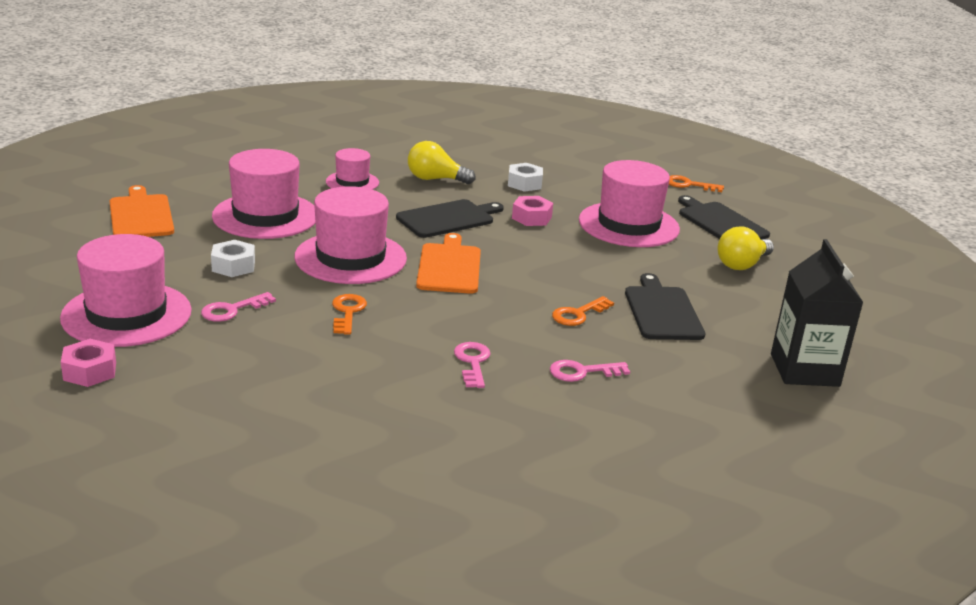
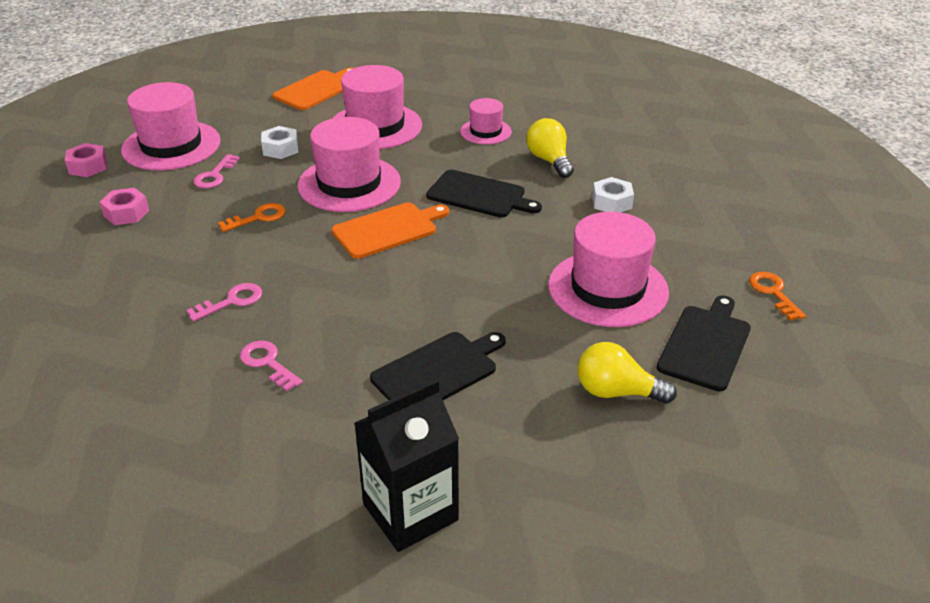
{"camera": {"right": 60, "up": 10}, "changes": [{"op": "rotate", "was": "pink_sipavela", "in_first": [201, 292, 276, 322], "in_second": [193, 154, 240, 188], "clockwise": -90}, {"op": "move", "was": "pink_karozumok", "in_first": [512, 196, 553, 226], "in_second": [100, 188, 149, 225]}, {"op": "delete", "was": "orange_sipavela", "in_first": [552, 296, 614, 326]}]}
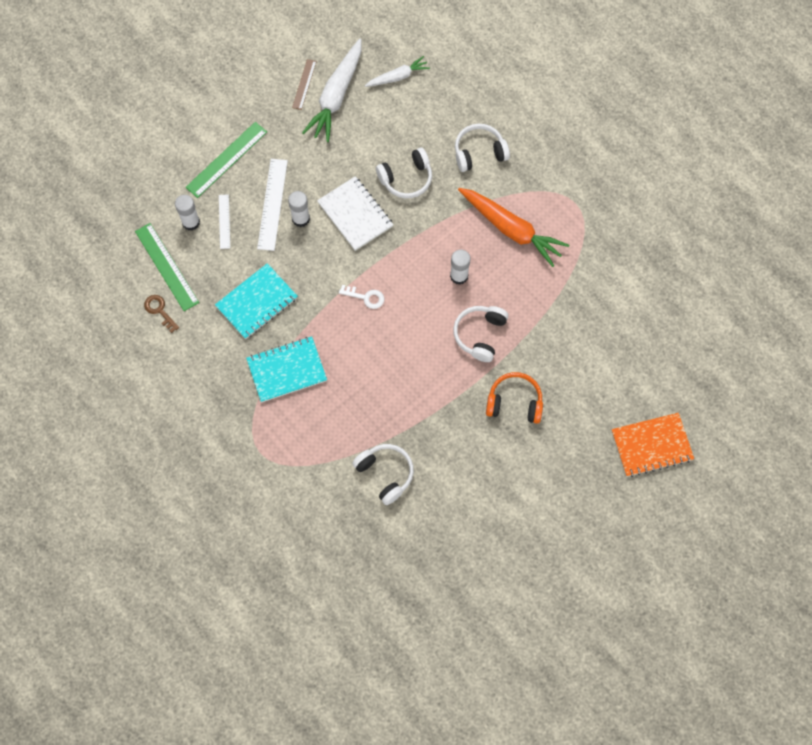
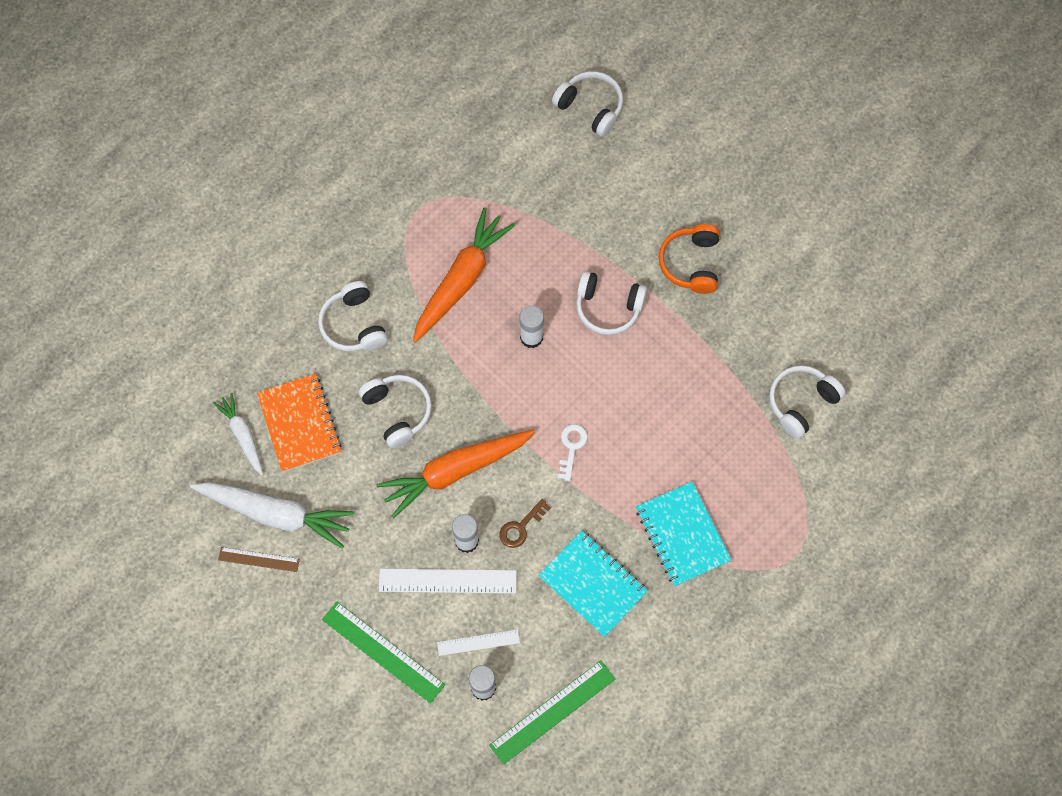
{"camera": {"right": -95, "up": 0}, "changes": [{"op": "move", "was": "brown_sipavela", "in_first": [144, 295, 179, 333], "in_second": [499, 499, 551, 548]}, {"op": "replace", "was": "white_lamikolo", "now": "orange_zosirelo", "in_first": [317, 176, 393, 251], "in_second": [376, 430, 535, 518]}, {"op": "move", "was": "orange_lamikolo", "in_first": [612, 413, 694, 477], "in_second": [257, 373, 342, 472]}, {"op": "insert", "now": "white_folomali", "in_second": [552, 71, 623, 137]}]}
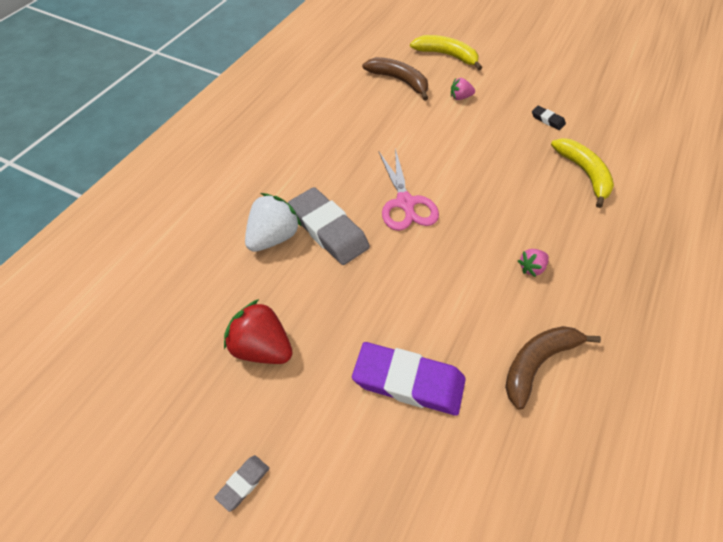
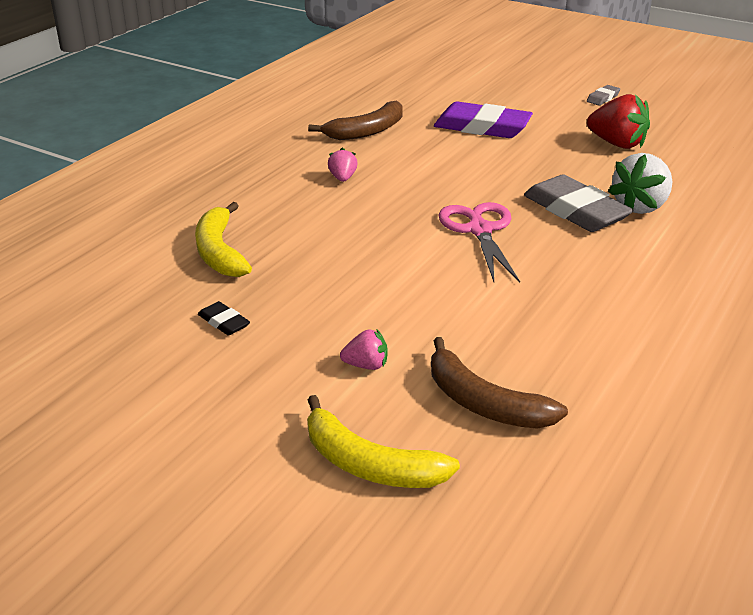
{"camera": {"right": -175, "up": -20}, "changes": [{"op": "rotate", "was": "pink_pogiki", "in_first": [518, 249, 549, 277], "in_second": [328, 148, 358, 182], "clockwise": -60}]}
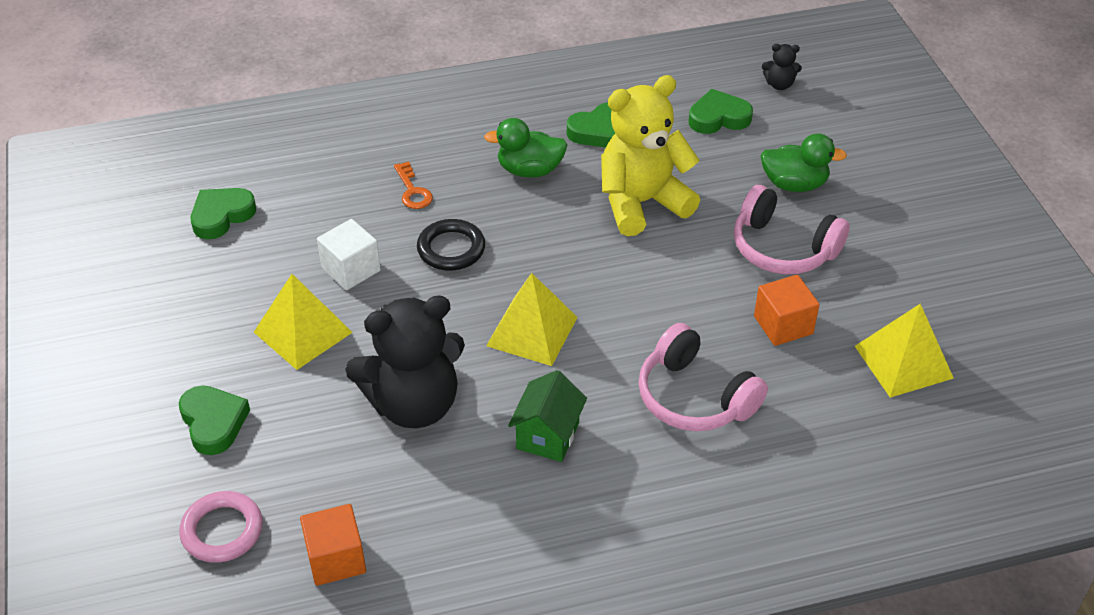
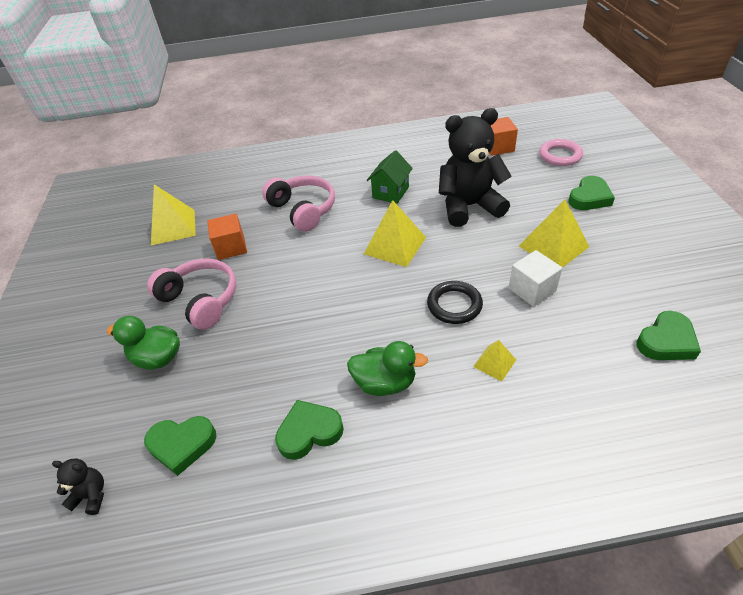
{"camera": {"right": -170, "up": 0}, "changes": [{"op": "rotate", "was": "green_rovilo", "in_first": [179, 386, 250, 455], "in_second": [568, 176, 615, 210], "clockwise": -120}, {"op": "replace", "was": "orange_sipavela", "now": "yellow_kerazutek", "in_first": [394, 161, 433, 209], "in_second": [473, 340, 516, 382]}, {"op": "delete", "was": "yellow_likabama", "in_first": [601, 75, 700, 236]}]}
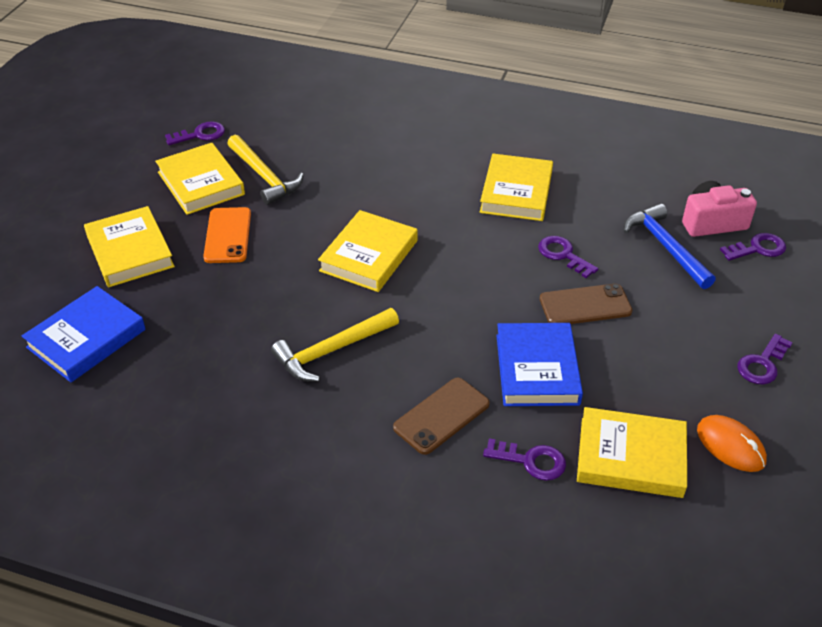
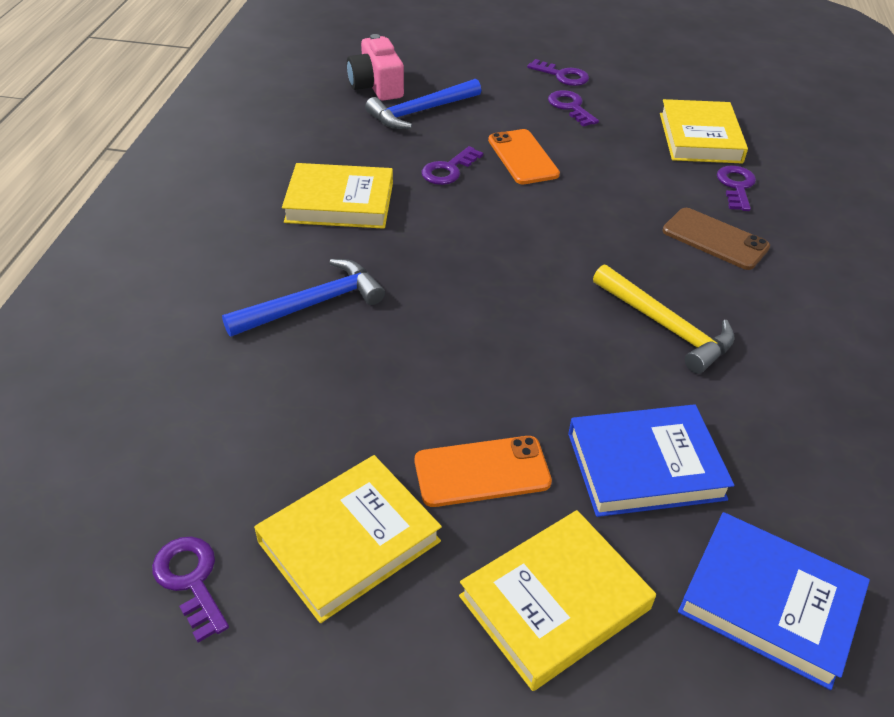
{"camera": {"right": -100, "up": 0}, "changes": [{"op": "delete", "was": "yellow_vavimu", "in_first": [227, 135, 304, 205]}, {"op": "delete", "was": "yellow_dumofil", "in_first": [318, 210, 418, 292]}, {"op": "move", "was": "blue_dumofil", "in_first": [496, 323, 583, 406], "in_second": [568, 405, 734, 517]}, {"op": "recolor", "was": "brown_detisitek", "now": "orange_detisitek", "in_first": [540, 283, 632, 324], "in_second": [488, 129, 560, 184]}, {"op": "delete", "was": "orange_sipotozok", "in_first": [697, 415, 767, 472]}, {"op": "move", "was": "purple_sipavela", "in_first": [720, 233, 786, 261], "in_second": [548, 90, 599, 127]}, {"op": "insert", "now": "blue_vavimu", "in_second": [222, 259, 385, 337]}]}
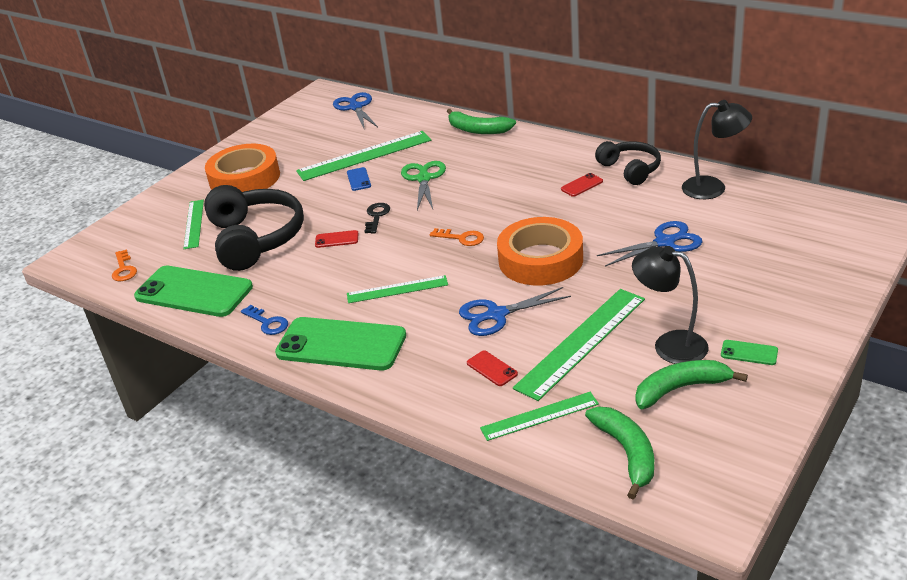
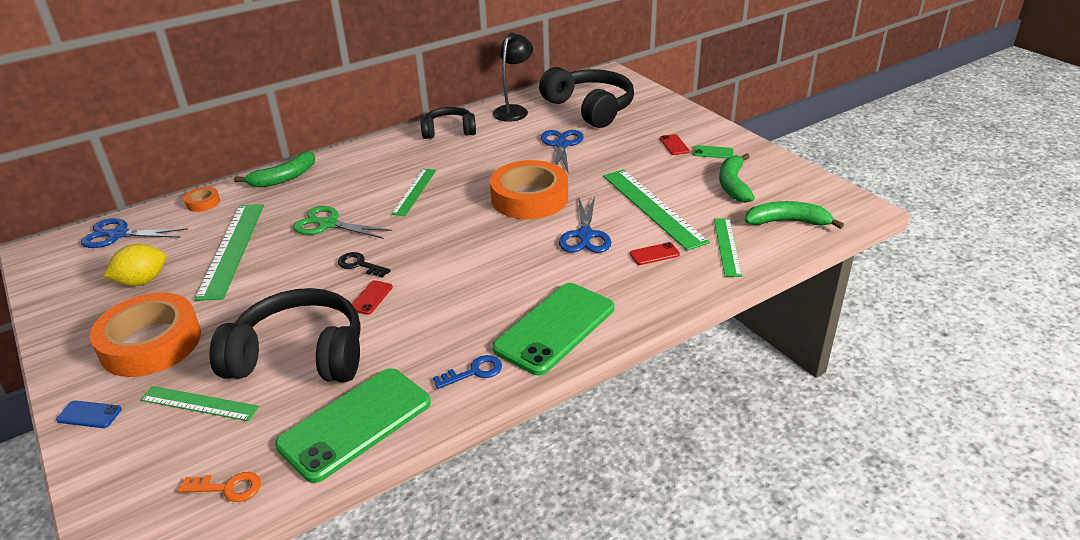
{"camera": {"right": -70, "up": 0}, "changes": [{"op": "move", "was": "blue_detisitek", "in_first": [347, 167, 371, 191], "in_second": [56, 401, 122, 428]}, {"op": "move", "was": "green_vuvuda", "in_first": [347, 275, 448, 303], "in_second": [391, 169, 436, 216]}, {"op": "delete", "was": "orange_sipavela", "in_first": [430, 228, 484, 246]}, {"op": "move", "was": "red_detisitek", "in_first": [561, 173, 603, 197], "in_second": [660, 134, 690, 155]}, {"op": "delete", "was": "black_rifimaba", "in_first": [632, 246, 709, 364]}, {"op": "rotate", "was": "green_detisitek", "in_first": [721, 340, 778, 365], "in_second": [693, 145, 734, 159], "clockwise": 60}, {"op": "insert", "now": "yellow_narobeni", "in_second": [103, 244, 166, 286]}, {"op": "insert", "now": "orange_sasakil", "in_second": [184, 187, 220, 212]}, {"op": "insert", "now": "black_folomali", "in_second": [539, 67, 634, 128]}]}
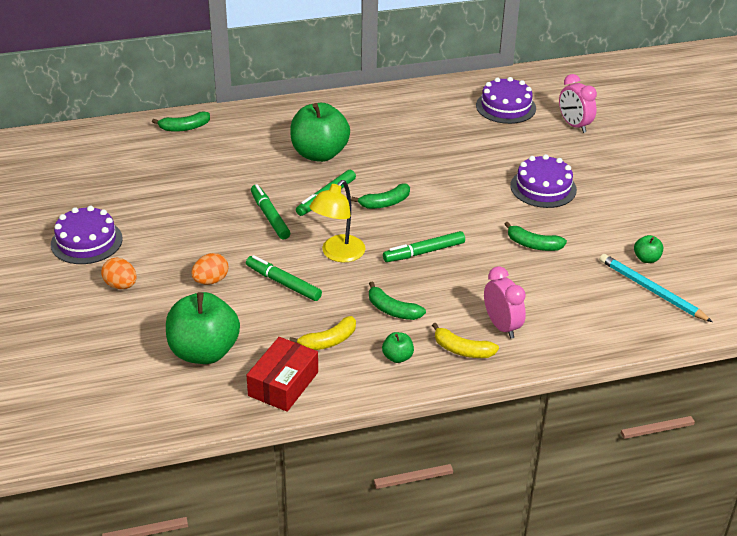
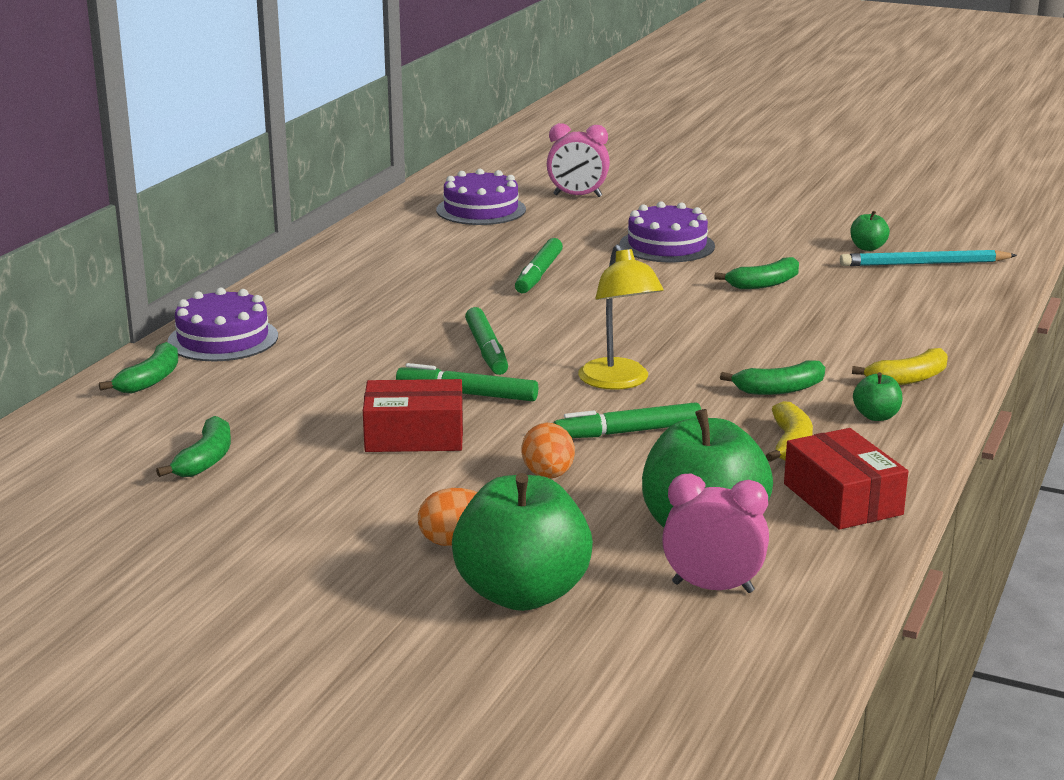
{"camera": {"right": -50, "up": -15}, "changes": [{"op": "move", "was": "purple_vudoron", "in_first": [51, 206, 123, 264], "in_second": [167, 287, 278, 361]}, {"op": "move", "was": "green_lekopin", "in_first": [290, 103, 350, 162], "in_second": [452, 473, 593, 611]}, {"op": "move", "was": "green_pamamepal", "in_first": [351, 184, 410, 209], "in_second": [156, 416, 231, 477]}, {"op": "move", "was": "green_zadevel", "in_first": [383, 231, 465, 262], "in_second": [515, 238, 563, 293]}, {"op": "move", "was": "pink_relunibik", "in_first": [484, 266, 526, 339], "in_second": [662, 474, 769, 593]}, {"op": "insert", "now": "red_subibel", "in_second": [363, 379, 463, 452]}]}
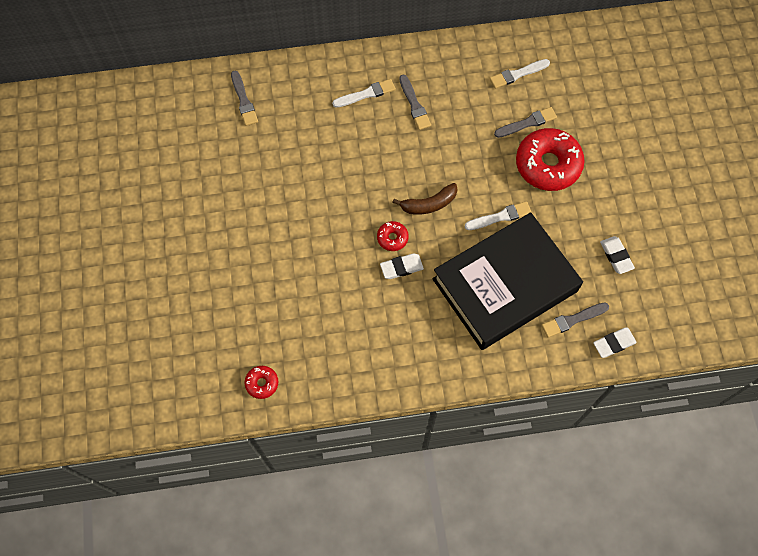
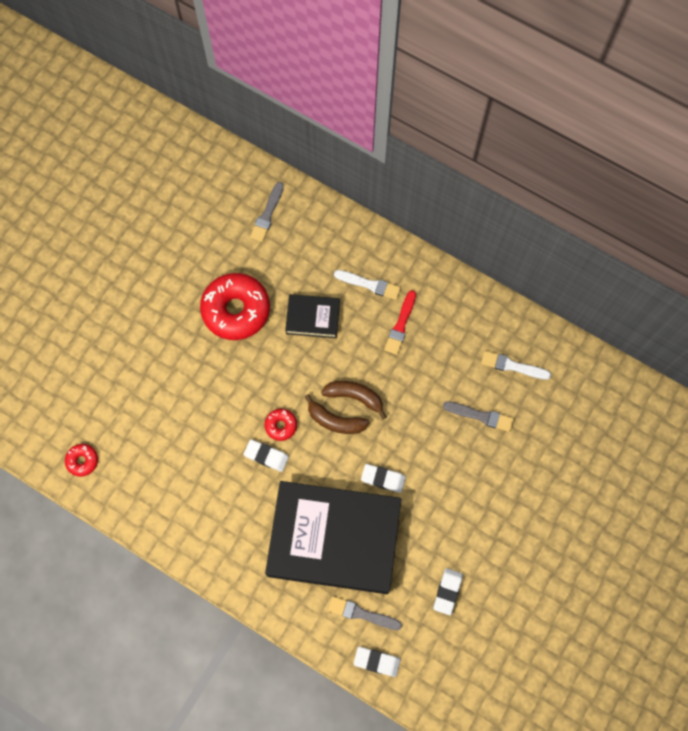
{"camera": {"right": 40, "up": 5}, "changes": [{"op": "recolor", "was": "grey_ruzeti", "now": "red_ruzeti", "in_first": [399, 75, 431, 130], "in_second": [384, 290, 416, 355]}, {"op": "replace", "was": "white_ruzeti", "now": "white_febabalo", "in_first": [465, 201, 532, 230], "in_second": [361, 464, 406, 493]}, {"op": "move", "was": "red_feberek", "in_first": [516, 128, 585, 191], "in_second": [200, 273, 270, 340]}, {"op": "insert", "now": "black_dumofil", "in_second": [285, 294, 340, 338]}, {"op": "insert", "now": "brown_pamamepal", "in_second": [321, 381, 387, 419]}]}
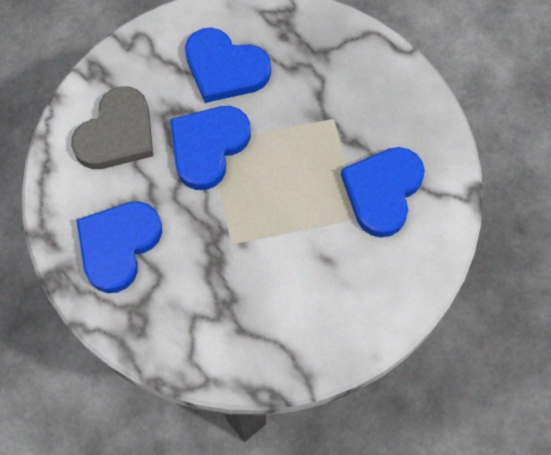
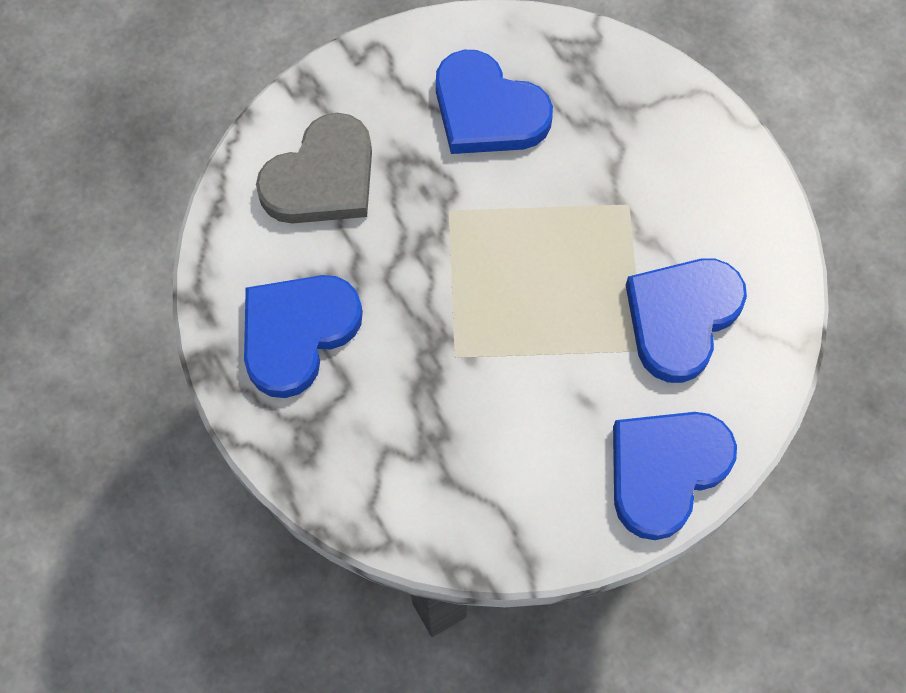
{"camera": {"right": 10, "up": 0}, "changes": [{"op": "move", "was": "blue_rovilo", "in_first": [170, 106, 251, 190], "in_second": [613, 412, 737, 540]}]}
